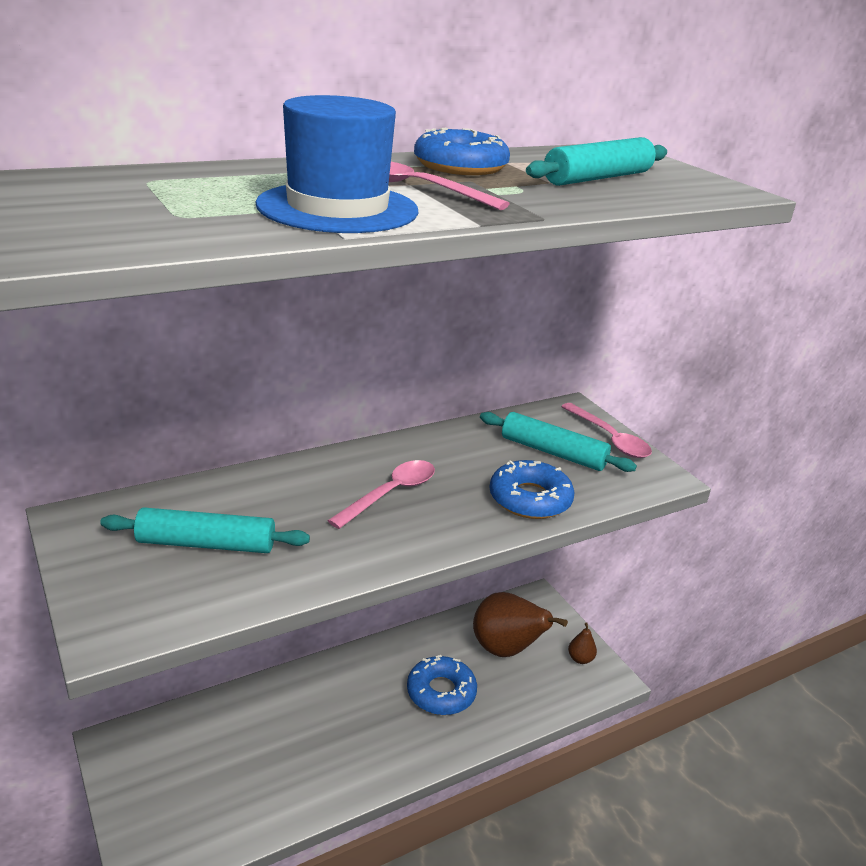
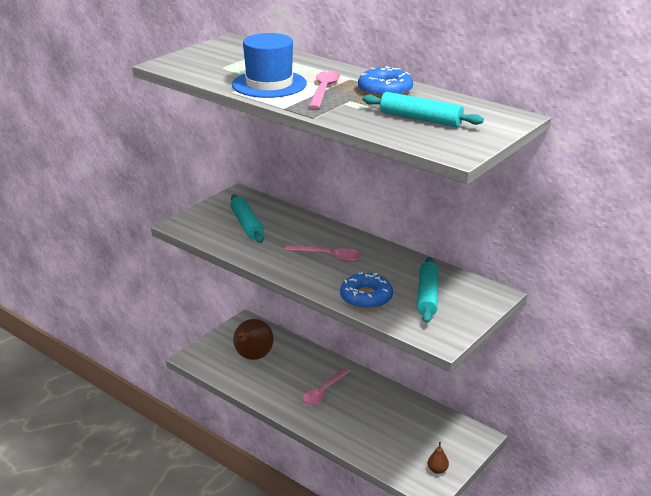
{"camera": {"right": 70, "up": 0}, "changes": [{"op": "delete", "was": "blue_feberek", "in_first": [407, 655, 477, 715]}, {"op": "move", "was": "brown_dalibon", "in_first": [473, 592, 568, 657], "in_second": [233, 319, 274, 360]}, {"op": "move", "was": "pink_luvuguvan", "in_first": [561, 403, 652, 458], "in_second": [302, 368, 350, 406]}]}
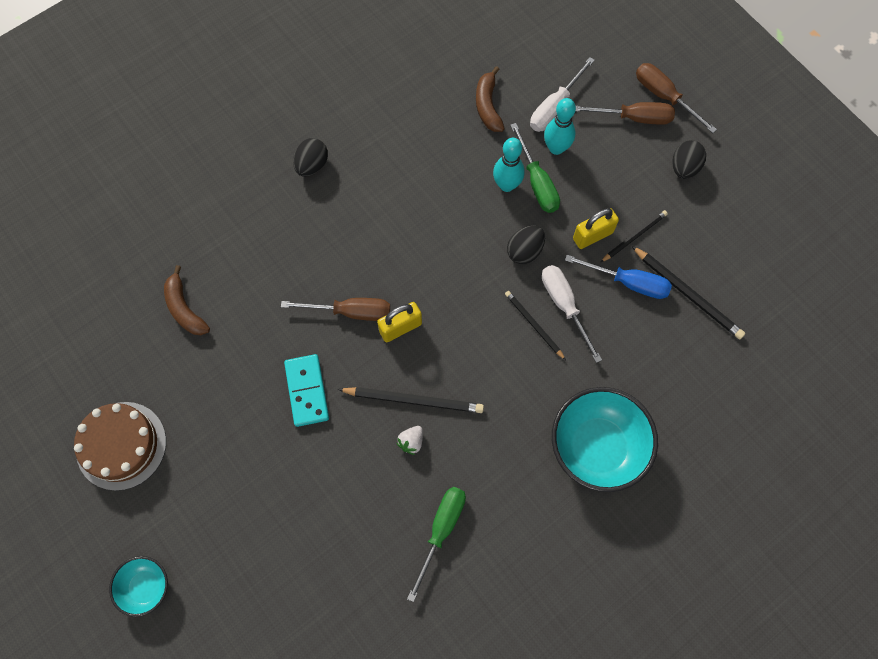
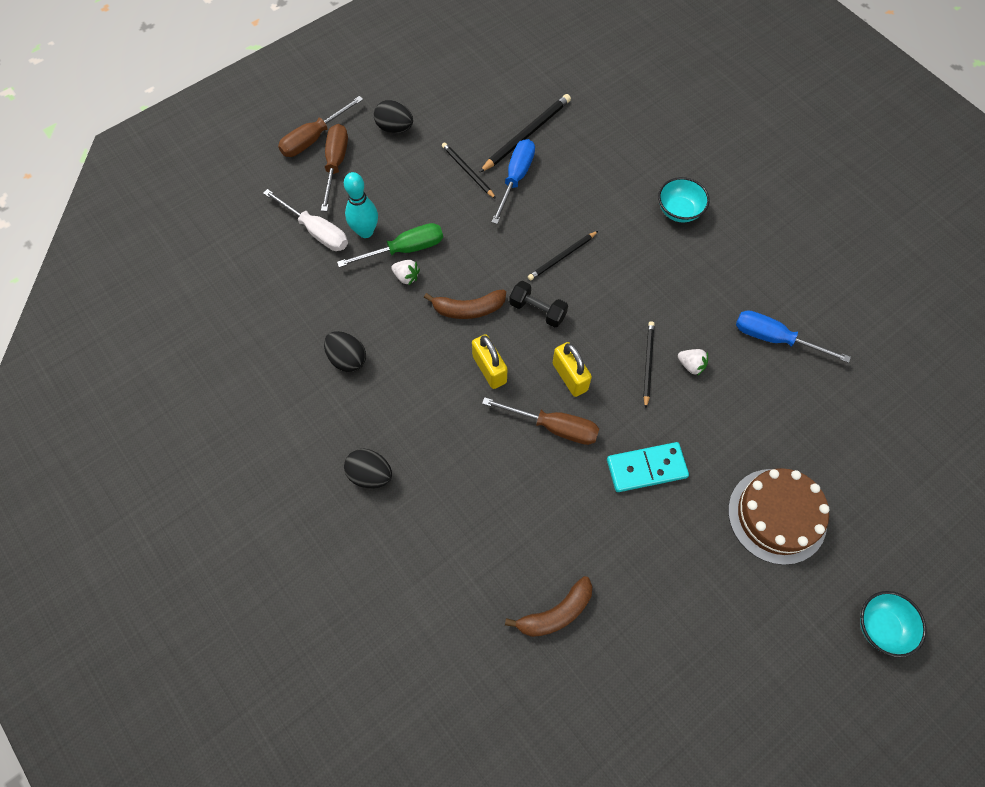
{"camera": {"right": -90, "up": -5}, "changes": [{"op": "move", "was": "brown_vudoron", "in_first": [74, 402, 166, 491], "in_second": [728, 468, 830, 565]}, {"op": "rotate", "was": "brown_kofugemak", "in_first": [281, 298, 390, 321], "in_second": [482, 397, 599, 445], "clockwise": 105}, {"op": "resize", "was": "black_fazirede", "in_first": [338, 387, 484, 413], "in_second": [643, 321, 654, 408], "ratio": 0.64}, {"op": "recolor", "was": "green_kofugemak", "now": "blue_kofugemak", "in_first": [407, 487, 466, 602], "in_second": [736, 310, 851, 363]}, {"op": "move", "was": "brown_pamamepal", "in_first": [476, 66, 505, 132], "in_second": [424, 289, 506, 319]}, {"op": "replace", "was": "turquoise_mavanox", "now": "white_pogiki", "in_first": [493, 138, 525, 192], "in_second": [391, 260, 420, 286]}, {"op": "move", "was": "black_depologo", "in_first": [507, 225, 545, 264], "in_second": [324, 331, 366, 372]}, {"op": "delete", "was": "white_kofugemak", "in_first": [542, 265, 602, 363]}, {"op": "resize", "was": "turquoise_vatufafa", "in_first": [552, 387, 658, 492], "in_second": [658, 177, 710, 222], "ratio": 0.53}, {"op": "move", "was": "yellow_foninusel", "in_first": [573, 208, 619, 249], "in_second": [472, 334, 508, 389]}, {"op": "insert", "now": "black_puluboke", "in_second": [509, 281, 568, 328]}]}
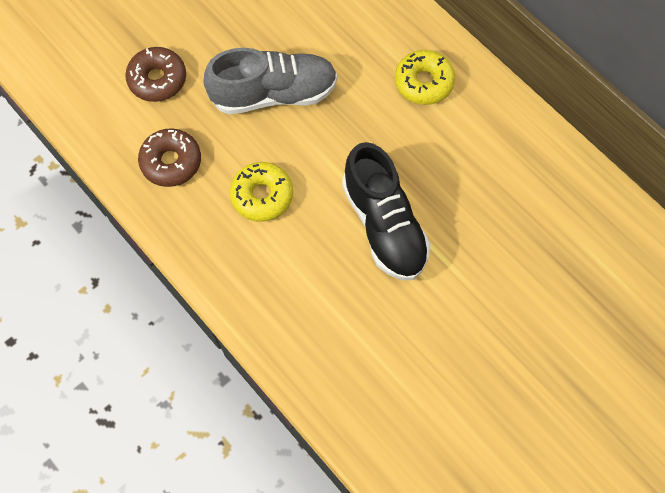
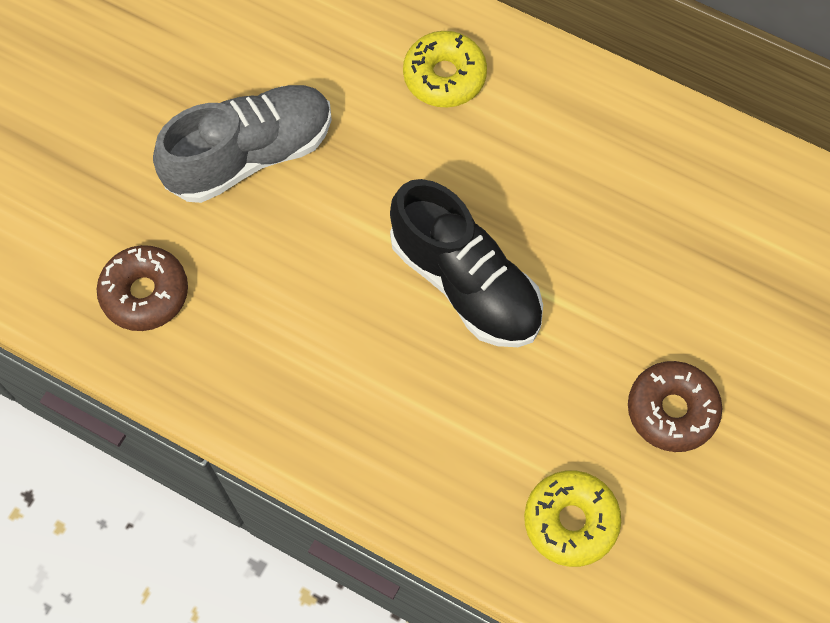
{"camera": {"right": -20, "up": 0}, "changes": [{"op": "move", "was": "brown_feberek", "in_first": [125, 47, 186, 102], "in_second": [628, 361, 722, 452]}, {"op": "move", "was": "yellow_feberek", "in_first": [230, 162, 293, 222], "in_second": [524, 470, 621, 567]}]}
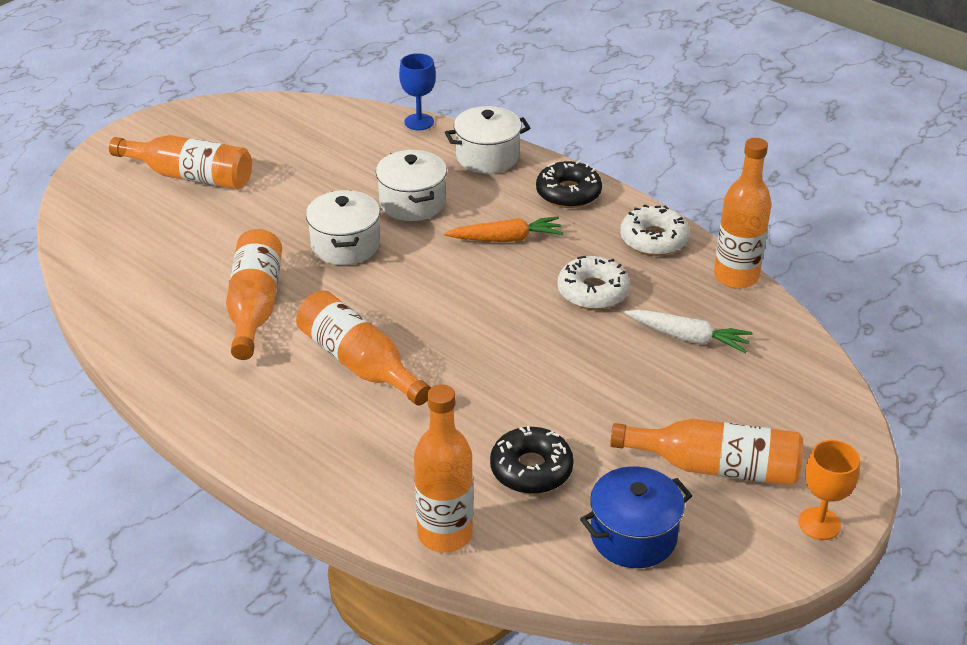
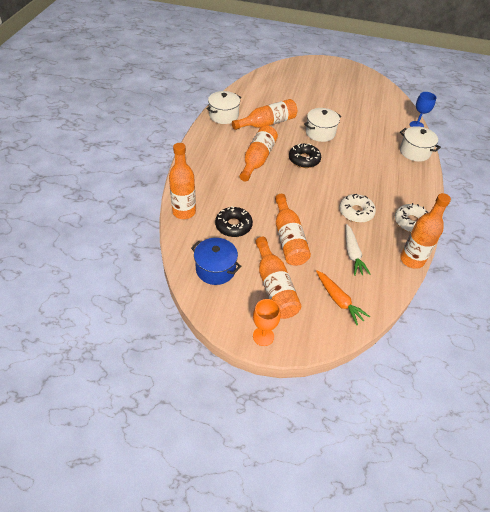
{"camera": {"right": 60, "up": 10}, "changes": [{"op": "move", "was": "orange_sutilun", "in_first": [109, 135, 252, 189], "in_second": [275, 194, 311, 266]}, {"op": "move", "was": "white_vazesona", "in_first": [376, 150, 447, 221], "in_second": [206, 91, 241, 124]}, {"op": "move", "was": "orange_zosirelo", "in_first": [444, 217, 563, 242], "in_second": [316, 270, 370, 325]}, {"op": "move", "was": "black_feberek", "in_first": [536, 161, 602, 208], "in_second": [289, 143, 321, 168]}]}
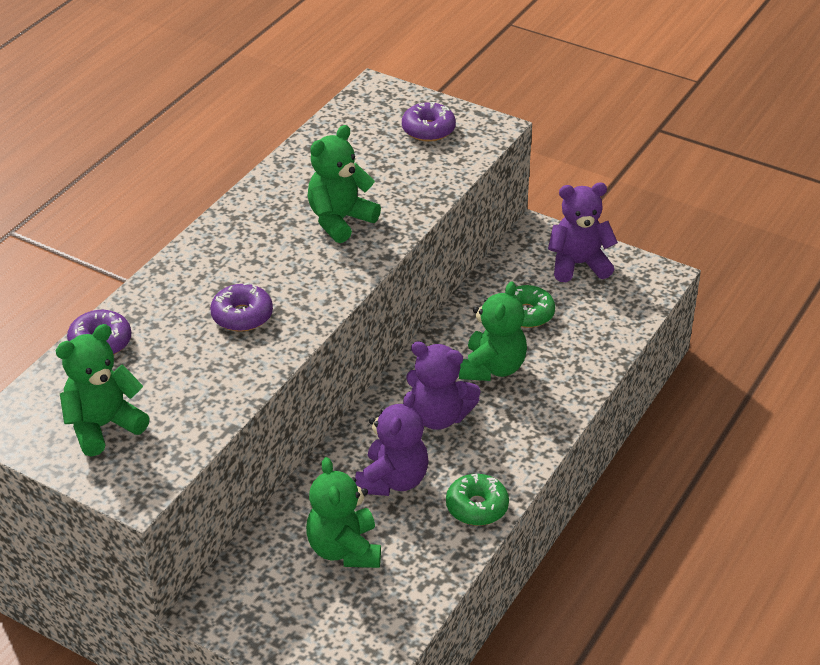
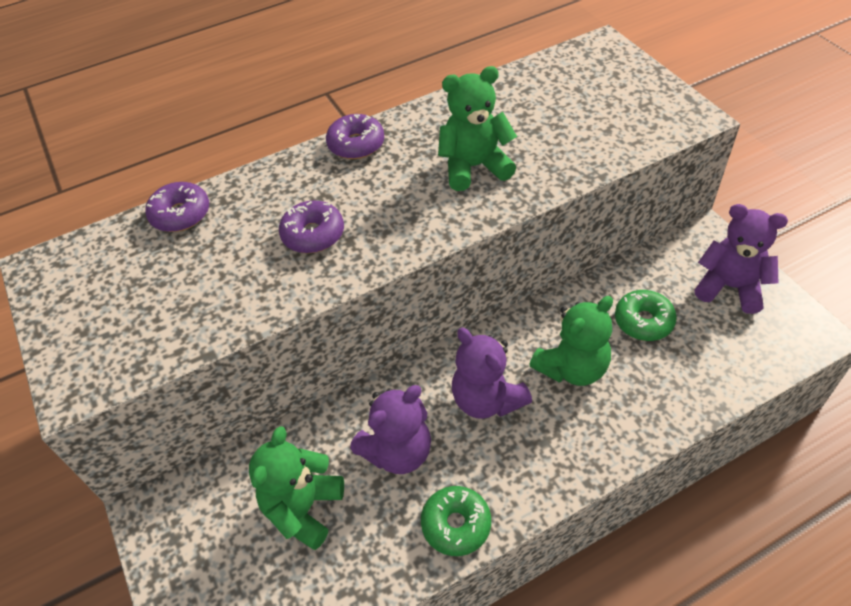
{"camera": {"right": 35, "up": 10}, "changes": [{"op": "delete", "was": "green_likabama", "in_first": [56, 324, 150, 457]}, {"op": "move", "was": "purple_feberek", "in_first": [402, 102, 456, 142], "in_second": [326, 114, 384, 159]}]}
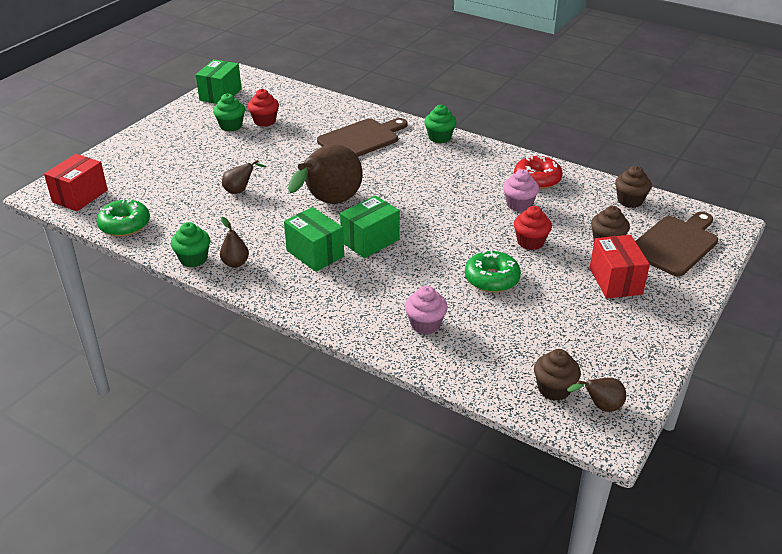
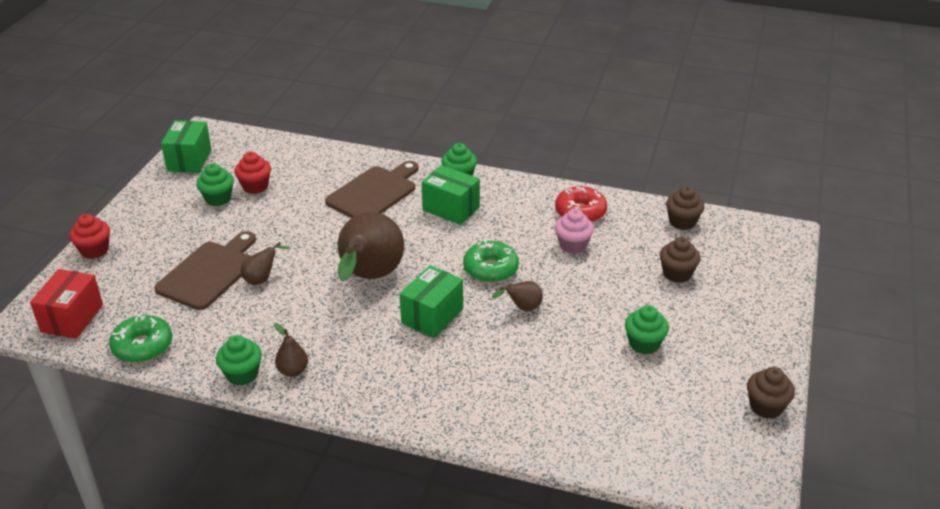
{"camera": {"right": -15, "up": 0}, "changes": [{"op": "move", "was": "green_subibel", "in_first": [284, 207, 344, 272], "in_second": [422, 165, 480, 225]}, {"op": "delete", "was": "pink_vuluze", "in_first": [405, 286, 448, 334]}, {"op": "move", "was": "green_feberek", "in_first": [465, 249, 521, 292], "in_second": [463, 239, 519, 283]}, {"op": "move", "was": "red_vuluze", "in_first": [514, 206, 552, 250], "in_second": [69, 214, 110, 259]}, {"op": "move", "was": "brown_vuluze", "in_first": [534, 349, 581, 401], "in_second": [747, 367, 795, 419]}, {"op": "move", "was": "brown_dalibon", "in_first": [567, 378, 626, 412], "in_second": [492, 281, 543, 311]}, {"op": "delete", "was": "red_subibel", "in_first": [590, 235, 650, 298]}, {"op": "move", "was": "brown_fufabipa", "in_first": [635, 212, 718, 277], "in_second": [154, 231, 256, 310]}, {"op": "insert", "now": "green_vuluze", "in_second": [625, 305, 669, 355]}]}
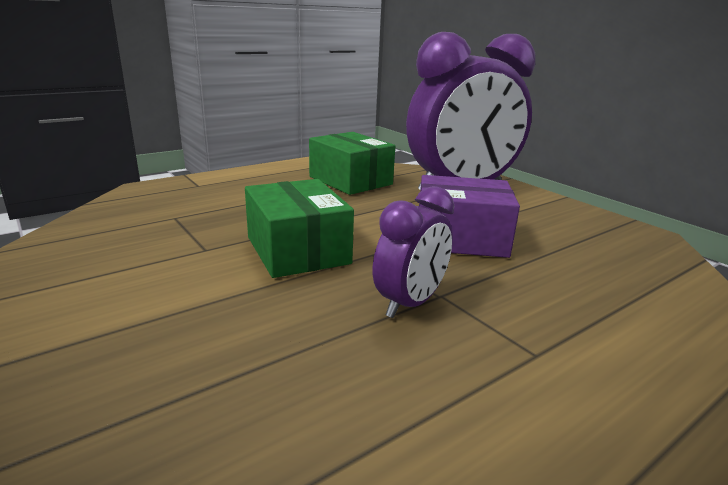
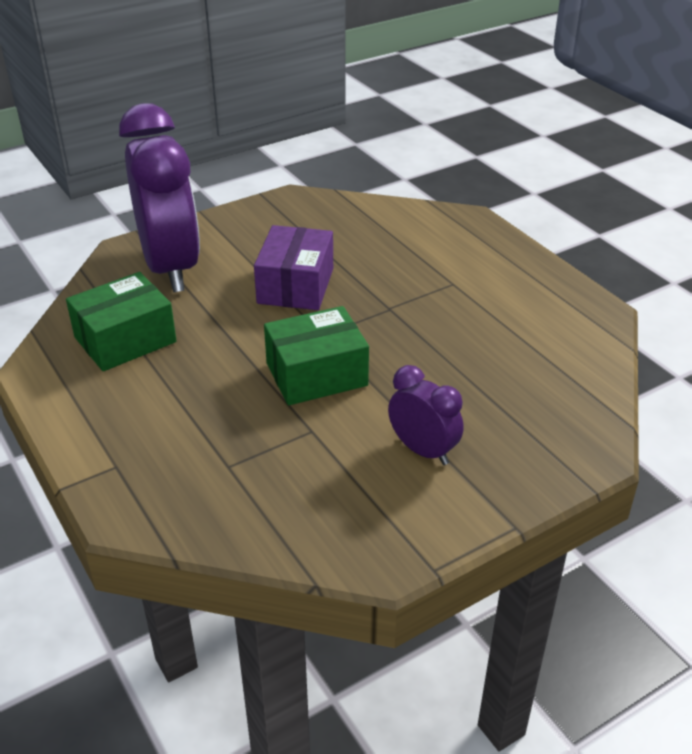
{"camera": {"right": -85, "up": 15}, "changes": [{"op": "move", "was": "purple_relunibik", "in_first": [372, 186, 454, 318], "in_second": [388, 365, 464, 465]}]}
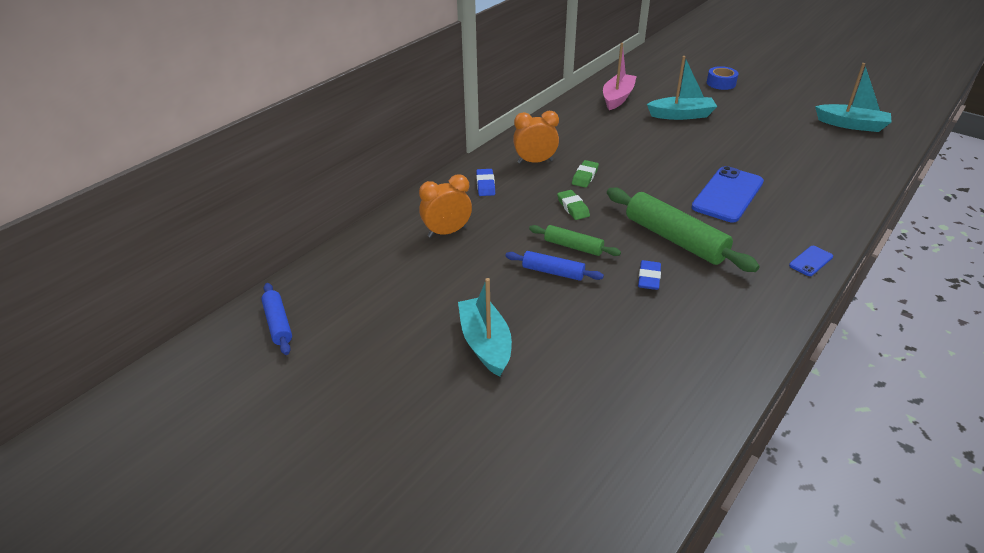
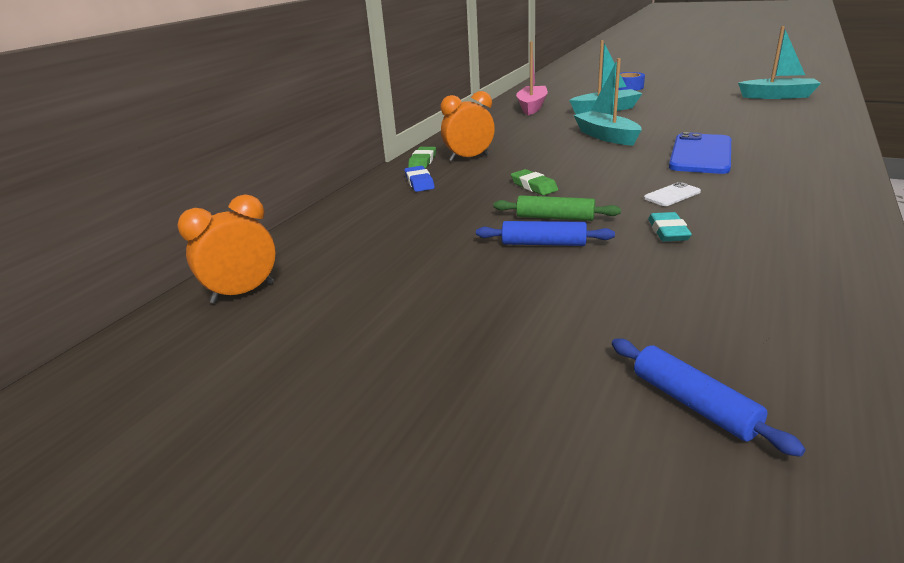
{"camera": {"right": -10, "up": -10}, "changes": [{"op": "move", "was": "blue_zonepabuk", "in_first": [261, 283, 292, 355], "in_second": [612, 339, 806, 457]}, {"op": "move", "was": "orange_relunibik", "in_first": [419, 175, 472, 238], "in_second": [177, 194, 276, 304]}, {"op": "move", "was": "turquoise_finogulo", "in_first": [458, 278, 512, 377], "in_second": [574, 58, 641, 146]}, {"op": "move", "was": "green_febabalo", "in_first": [572, 160, 599, 188], "in_second": [408, 147, 436, 168]}, {"op": "replace", "was": "green_zonepabuk", "now": "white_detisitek", "in_first": [607, 188, 760, 272], "in_second": [644, 182, 701, 206]}, {"op": "recolor", "was": "blue_febabalo", "now": "turquoise_febabalo", "in_first": [638, 260, 661, 290], "in_second": [648, 212, 692, 241]}, {"op": "delete", "was": "blue_detisitek", "in_first": [789, 246, 833, 276]}]}
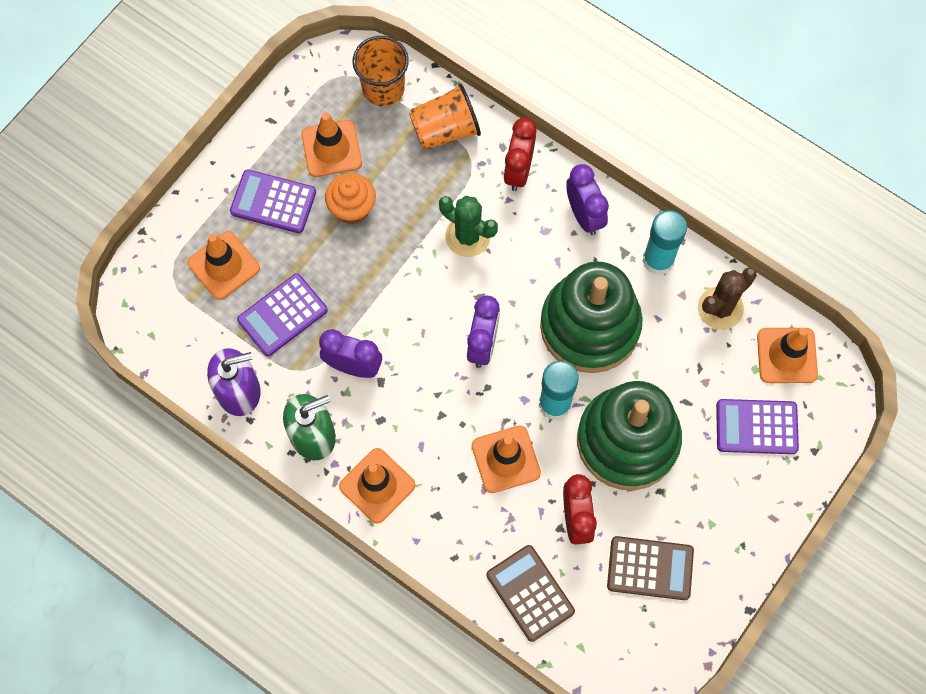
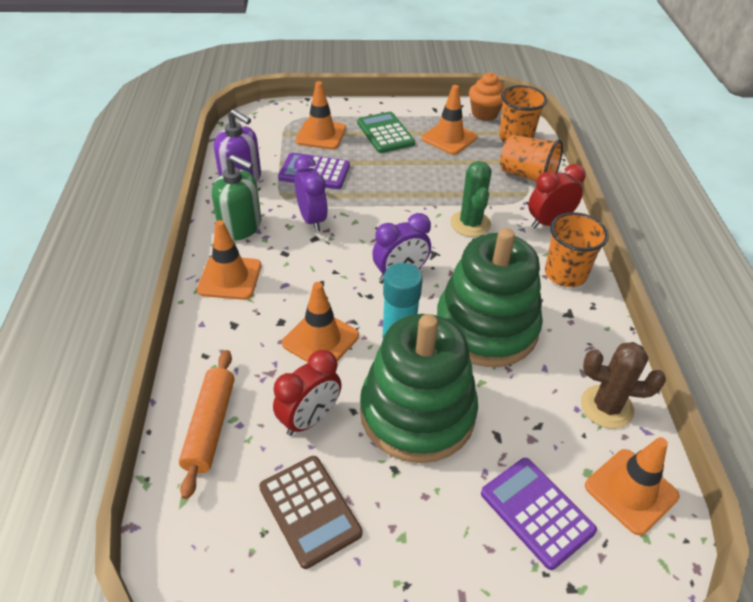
{"camera": {"right": 50, "up": -25}, "changes": [{"op": "recolor", "was": "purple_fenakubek", "now": "green_fenakubek", "in_first": [230, 169, 316, 233], "in_second": [357, 112, 415, 153]}, {"op": "move", "was": "orange_vuluze", "in_first": [325, 173, 376, 224], "in_second": [469, 72, 505, 121]}, {"op": "replace", "was": "brown_fenakubek", "now": "orange_zonepabuk", "in_first": [486, 545, 575, 642], "in_second": [179, 350, 234, 499]}, {"op": "replace", "was": "purple_relunibik", "now": "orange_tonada", "in_first": [566, 164, 609, 235], "in_second": [545, 212, 609, 287]}, {"op": "delete", "was": "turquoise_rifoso", "in_first": [642, 210, 687, 275]}]}
